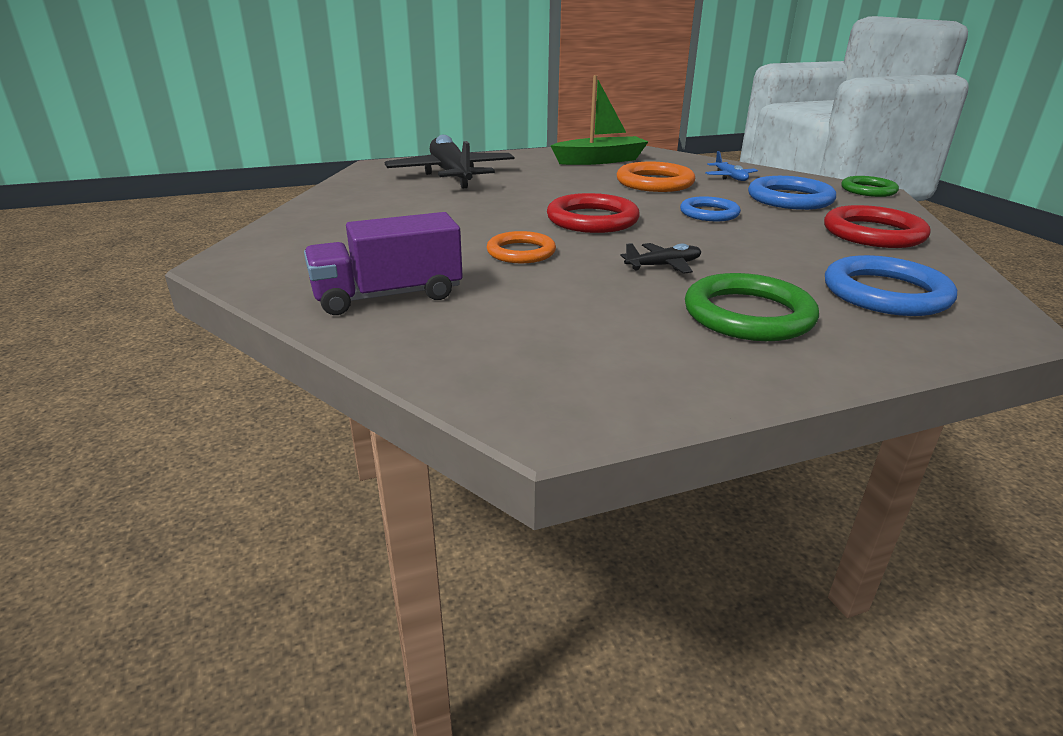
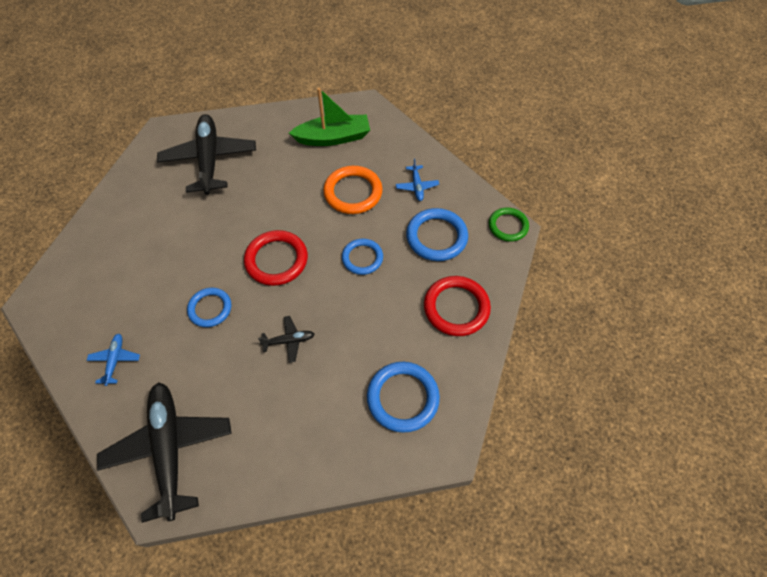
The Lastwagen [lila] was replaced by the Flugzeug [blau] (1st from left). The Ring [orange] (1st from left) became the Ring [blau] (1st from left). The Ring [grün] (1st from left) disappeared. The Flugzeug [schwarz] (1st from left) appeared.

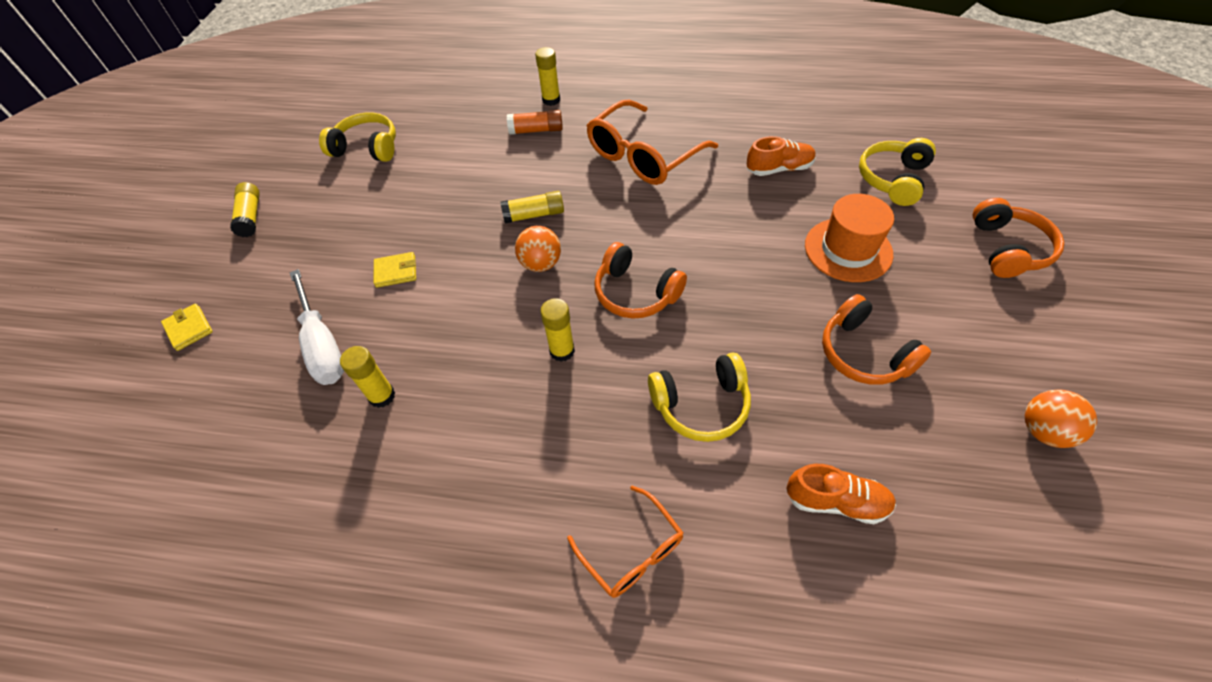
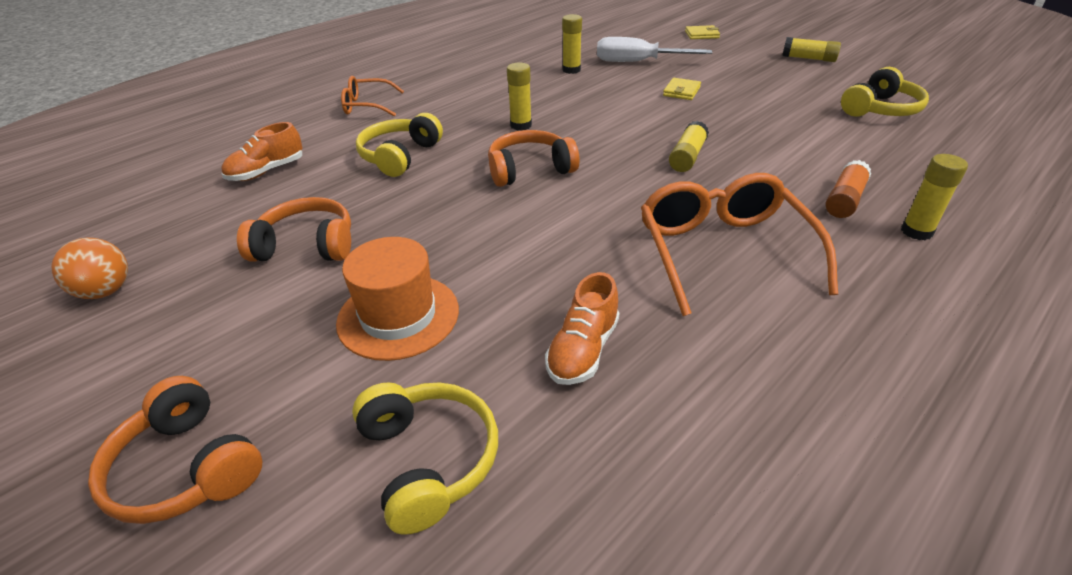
The Ball [orange] (1st from left) disappeared.

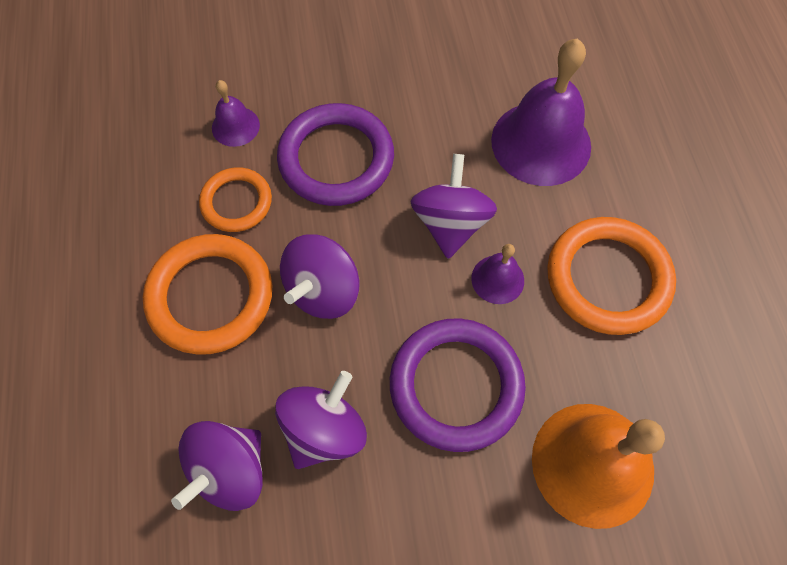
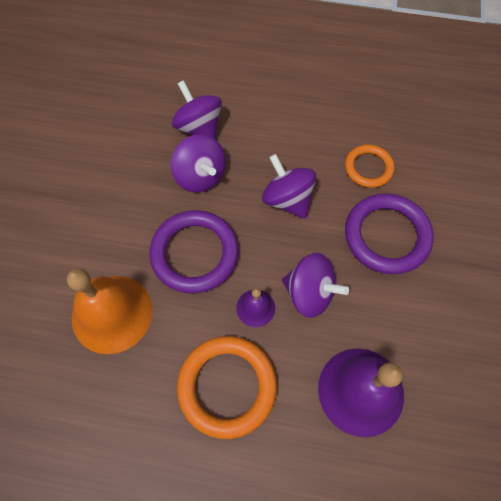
The Glocke [lila] (1st from left) disappeared. The Ring [orange] (1st from left) disappeared.

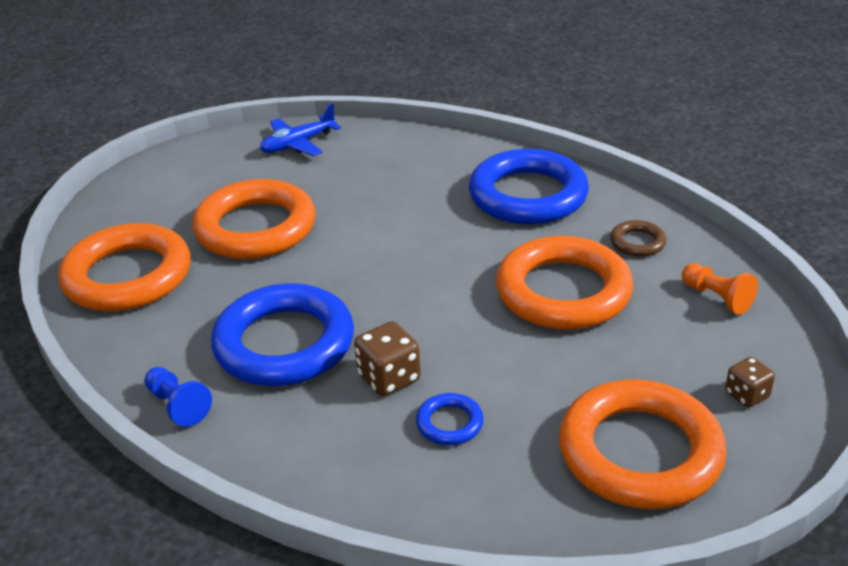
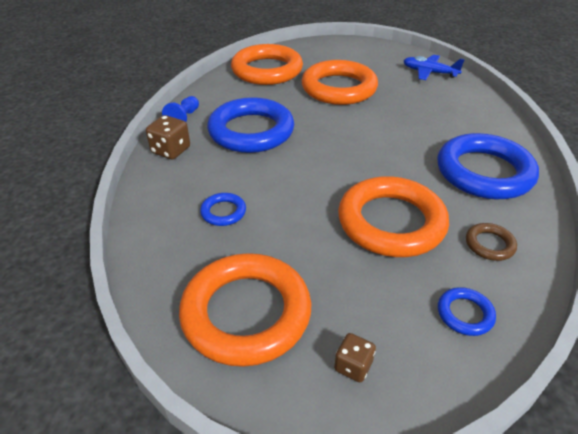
The Bauer [orange] was replaced by the Ring [blau] (3rd from left). The Spielwürfel [braun] (1st from left) moved.

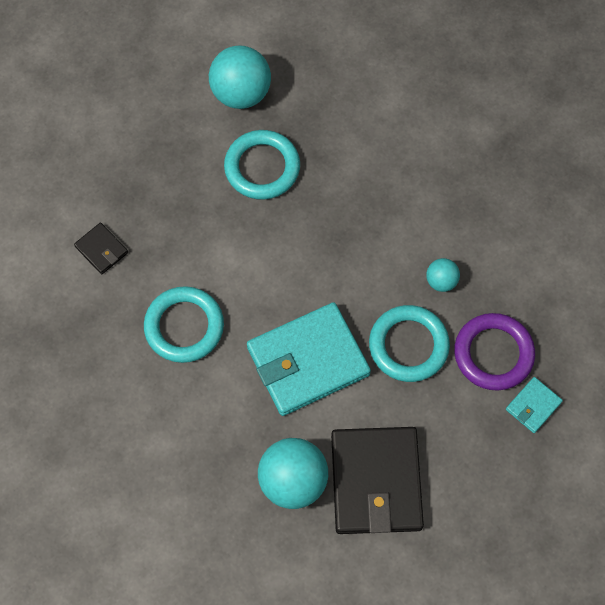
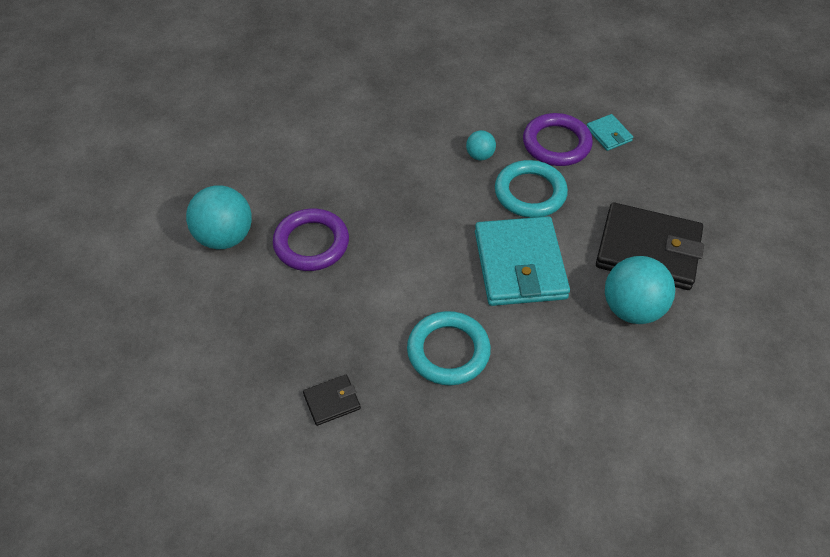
The Ring [türkis] (2nd from left) became the Ring [lila] (1st from left).

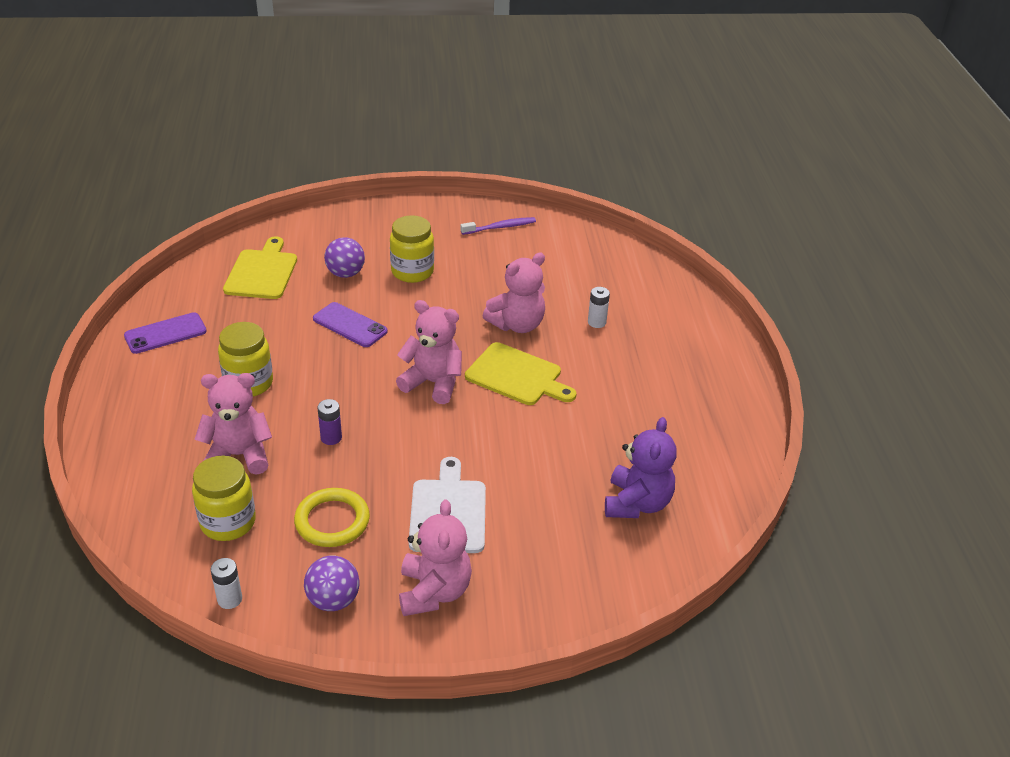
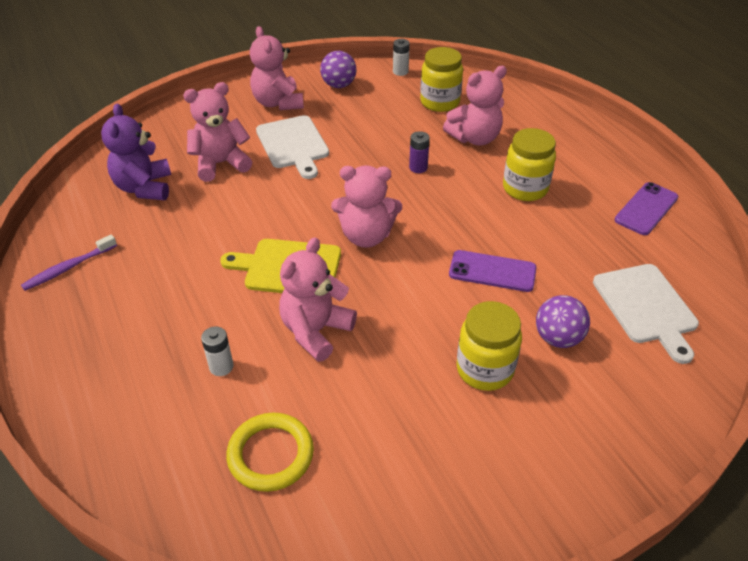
The Zahnbürste [lila] moved. The Schneidebrett [gelb] (1st from left) became the Schneidebrett [weiß] (2nd from left). The Ring [gelb] moved. The Teddybär [rosa] (1st from left) appeared.

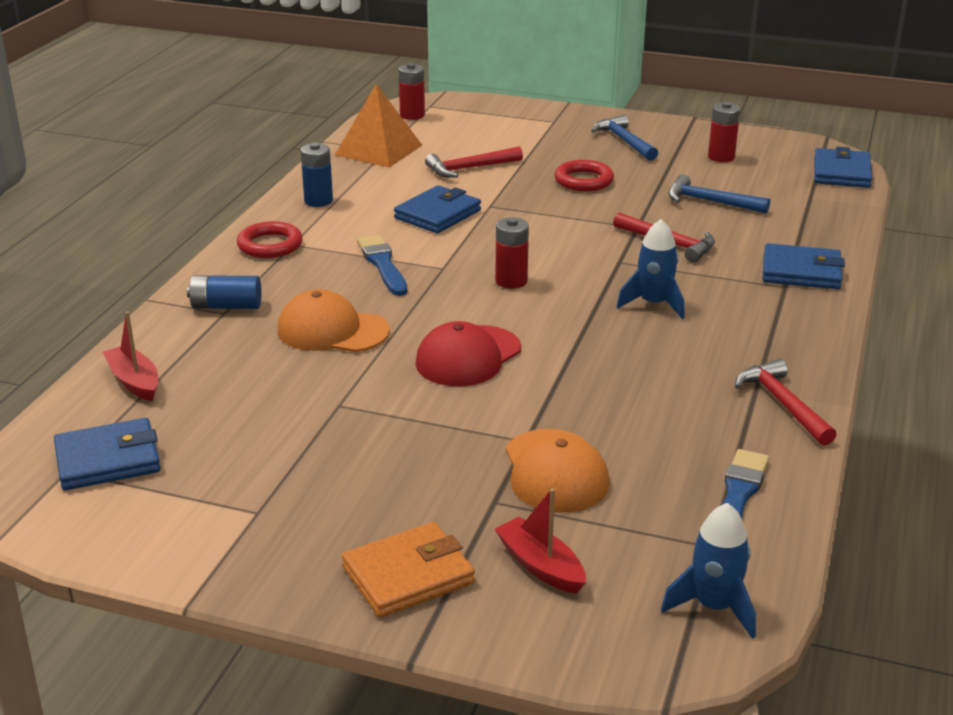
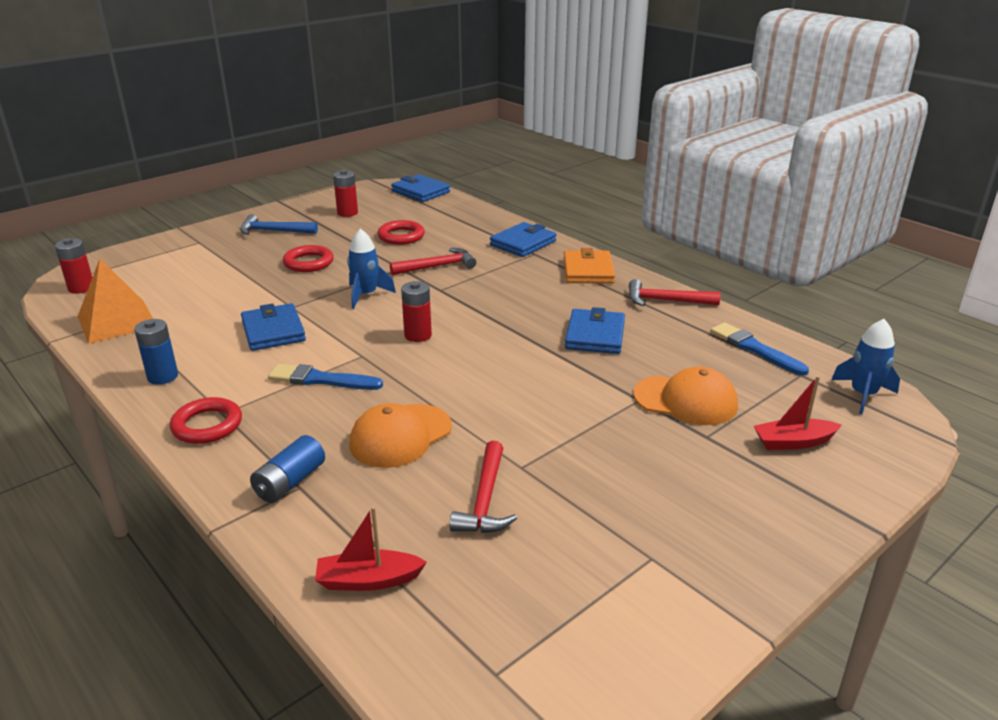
The Hammer [rot] (1st from left in the first image) moved. The Hammer [blau] (2nd from left) was replaced by the Ring [rot] (3rd from left). The Rakete [blau] (1st from left) moved. The Kappe [rot] disappeared. The Geldbörse [blau] (1st from left in the first image) moved. The Geldbörse [orange] moved.

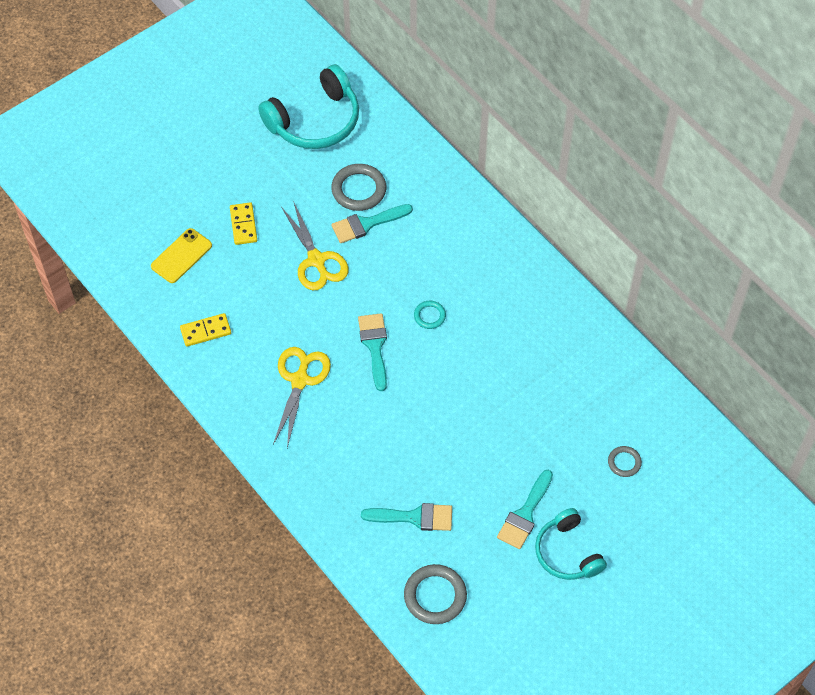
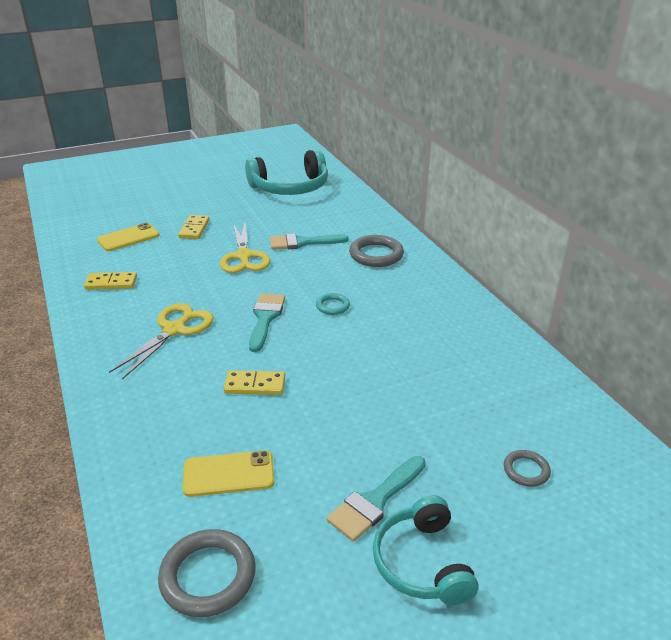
The Ring [grau] (1st from left in the first image) moved. The Pinsel [türkis] (3rd from left) was replaced by the Handy [gelb] (2nd from left). The Dominostein [gelb] (3rd from left) appeared.

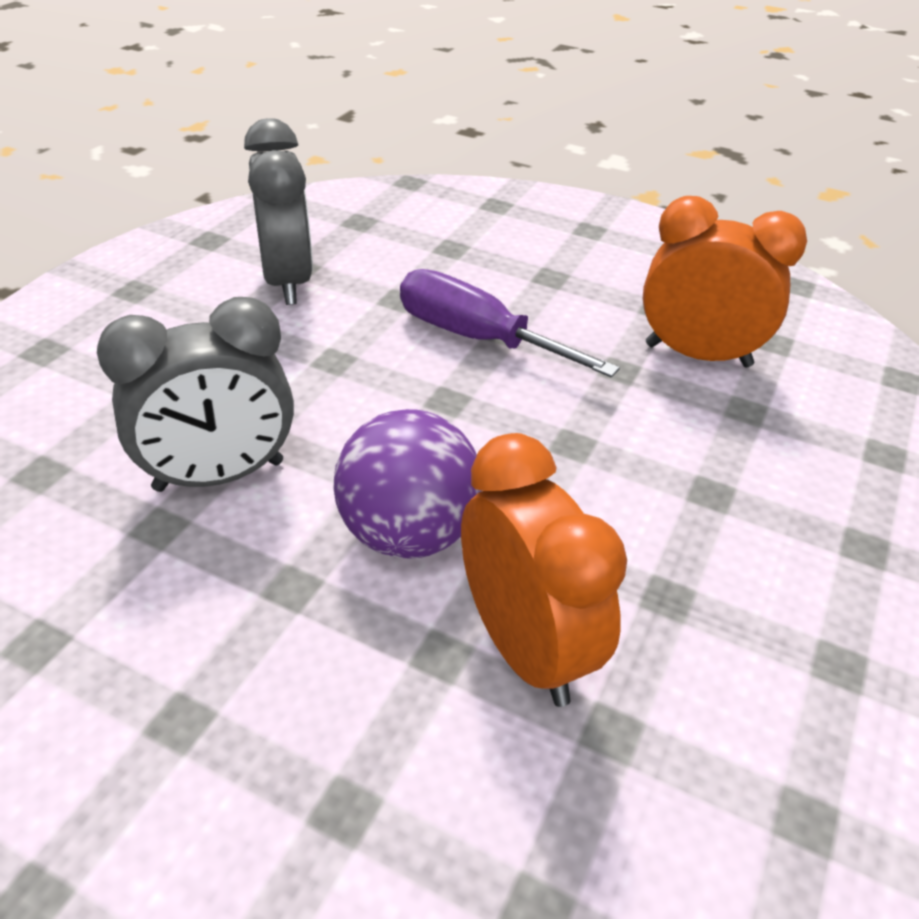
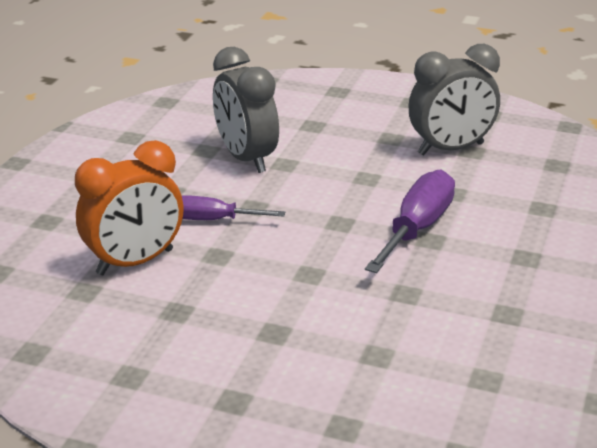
The Wecker [orange] (2nd from left) disappeared. The Ball [lila] was replaced by the Schraubenzieher [lila] (1st from left).

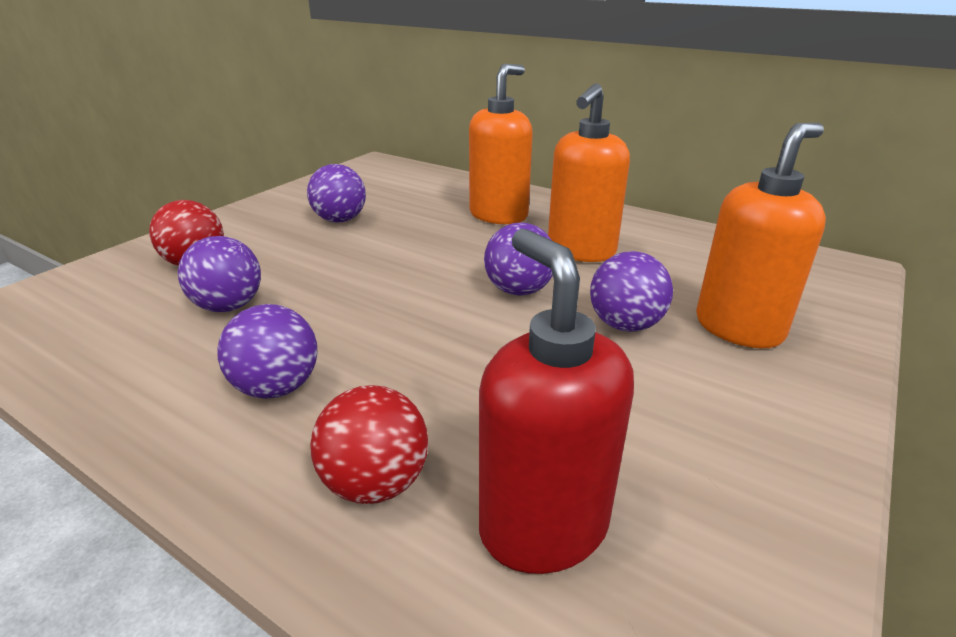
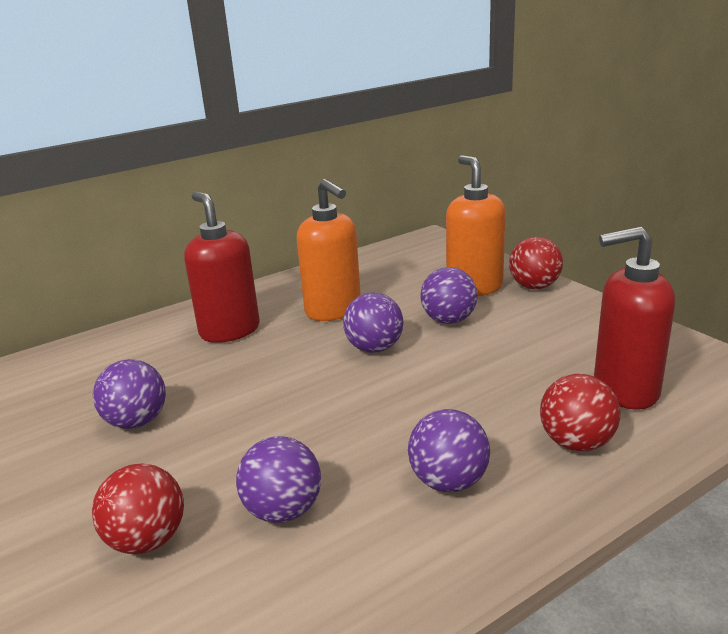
The Seifenspender [orange] (1st from left) became the Seifenspender [rot] (1st from left). The Ball [rot] (2nd from left) appeared.

